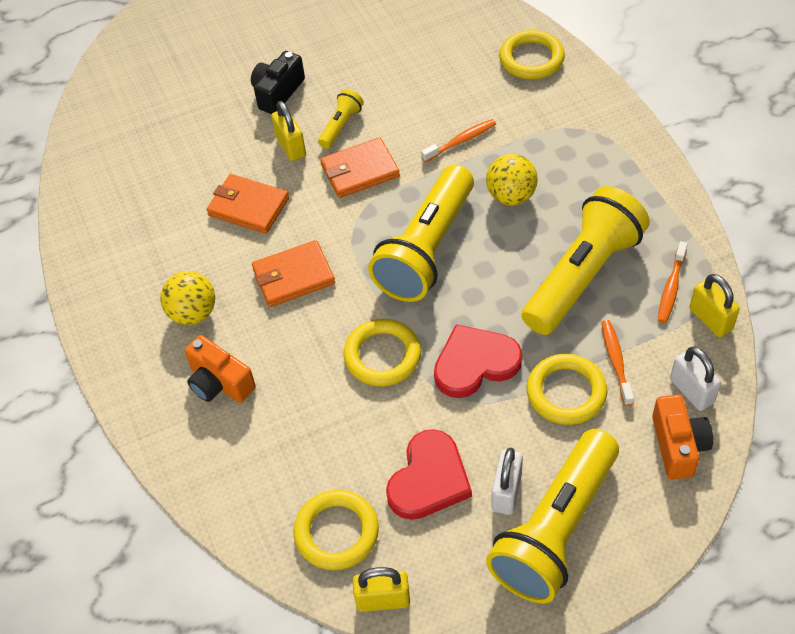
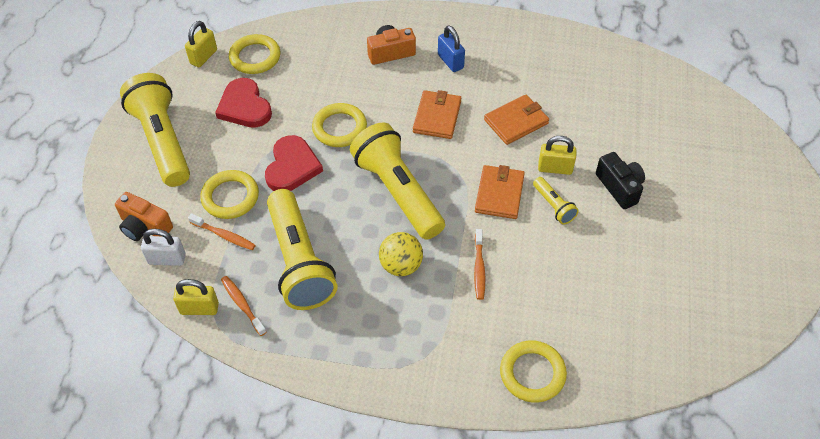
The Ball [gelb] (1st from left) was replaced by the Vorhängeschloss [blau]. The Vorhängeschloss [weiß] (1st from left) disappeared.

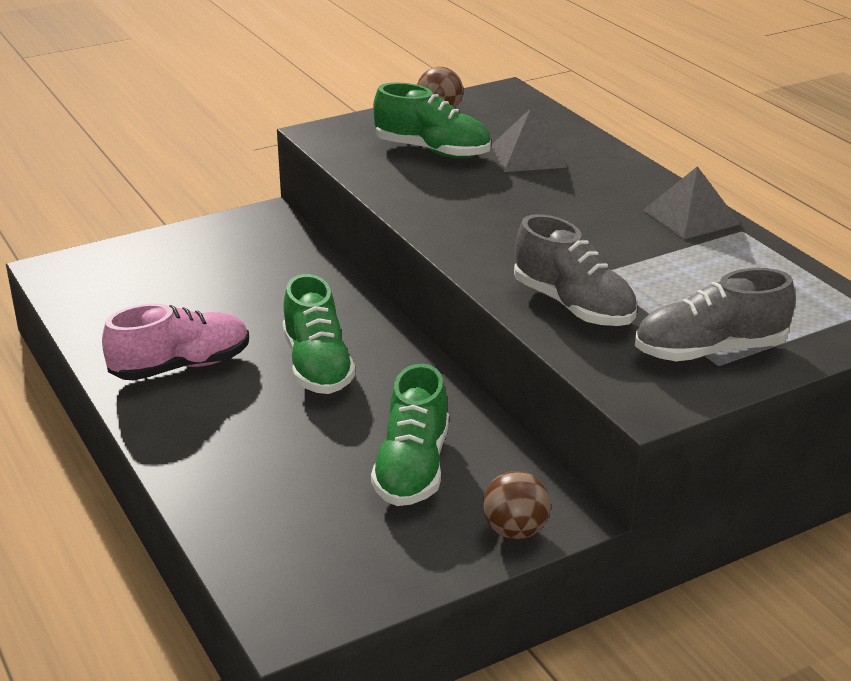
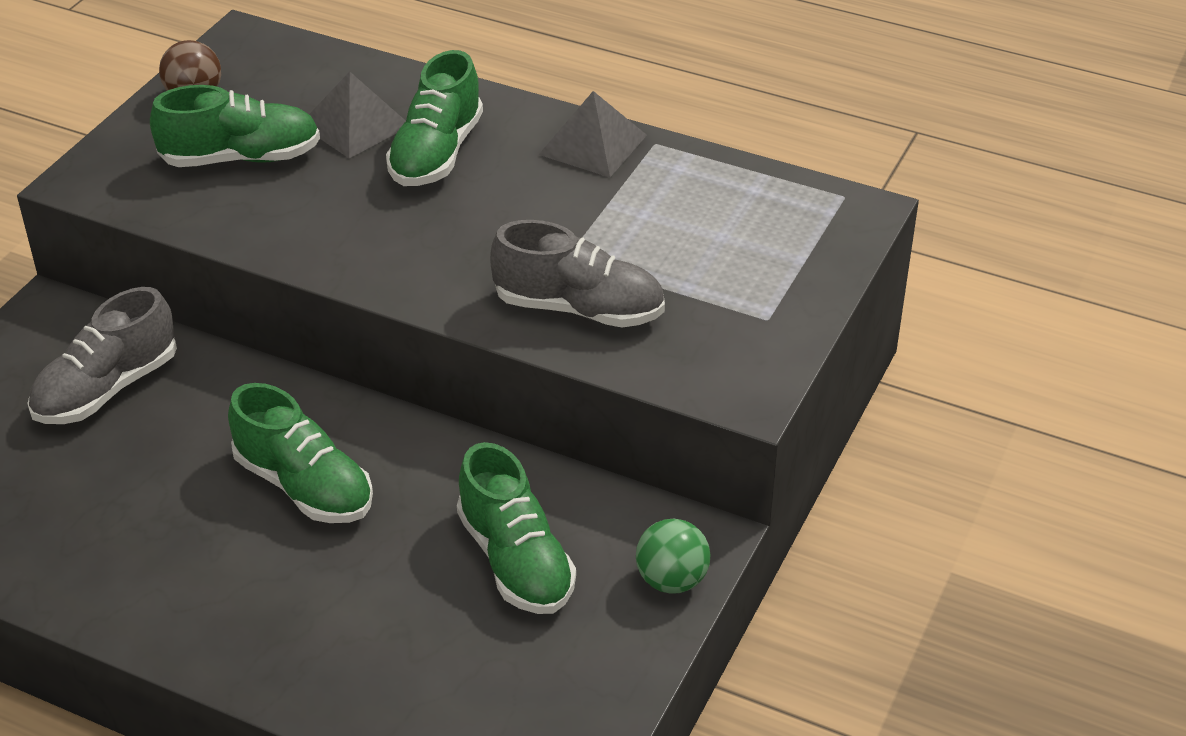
The Schuh [grau] (2nd from left in the first image) moved. The Schuh [rosa] disappeared. The Ball [braun] (2nd from left) became the Ball [grün]. The Schuh [grün] (3rd from left) appeared.

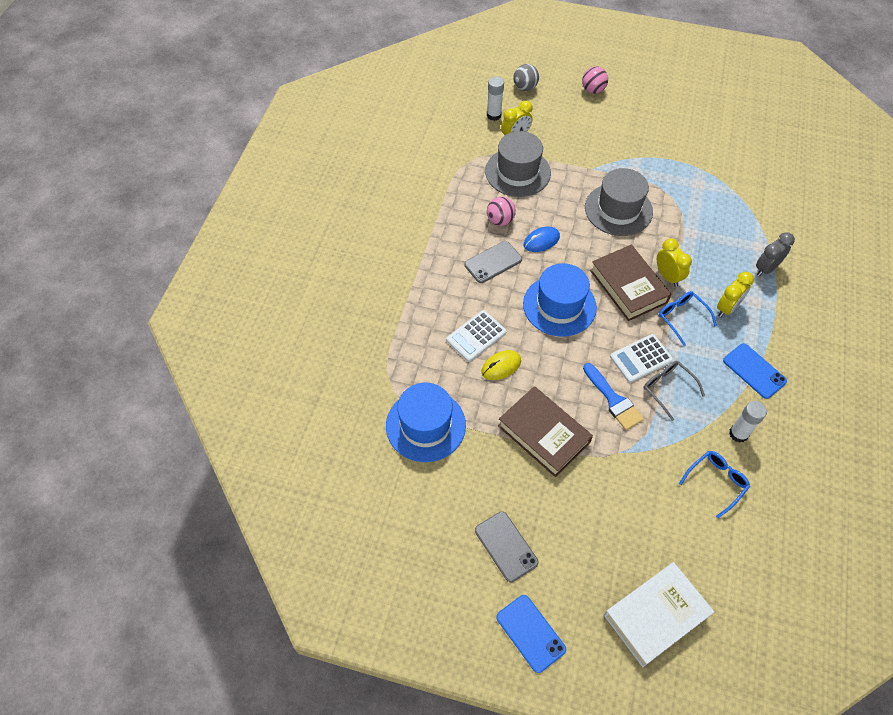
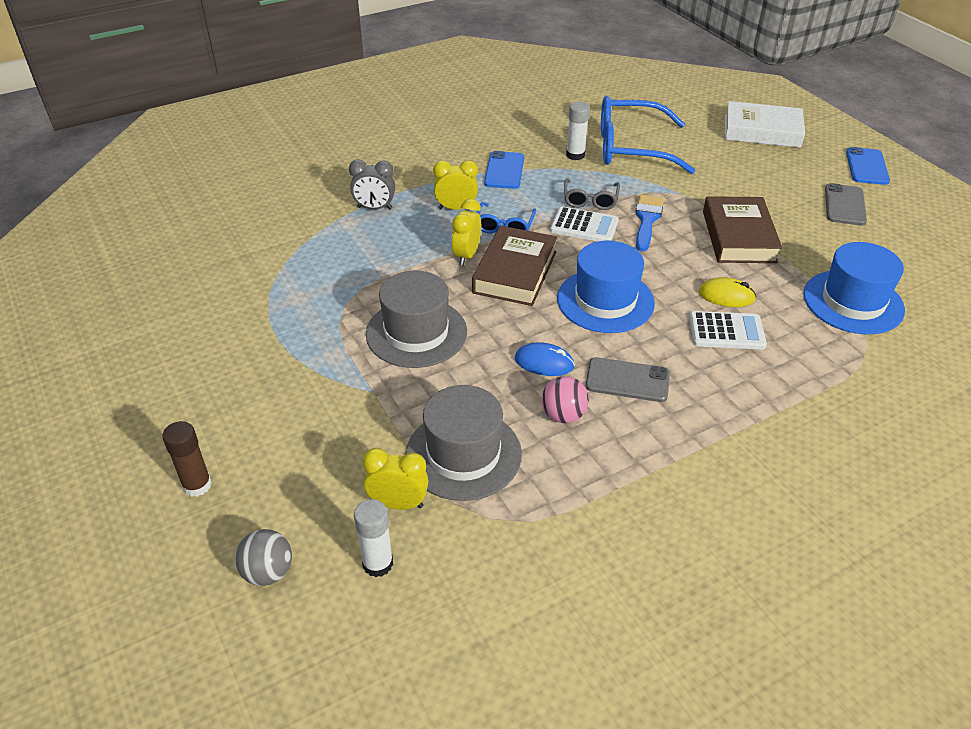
The Ball [rosa] (2nd from left) was replaced by the Klebestift [braun]. The Brille [blau] (2nd from left) changed to 2.01 times the size.

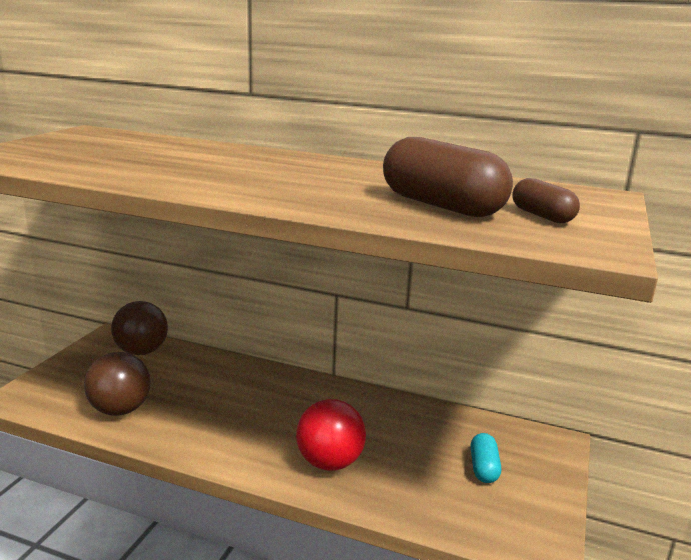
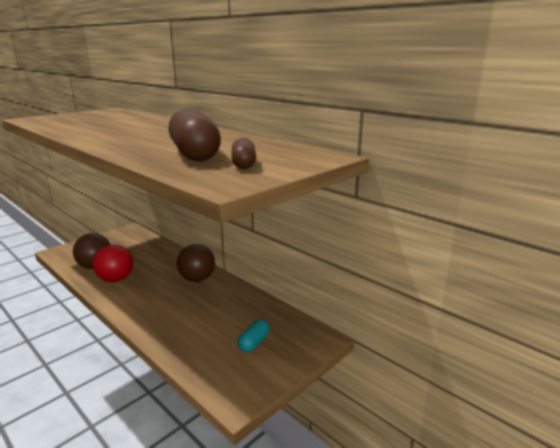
The Ball [braun] (2nd from left) moved. The Ball [rot] moved.

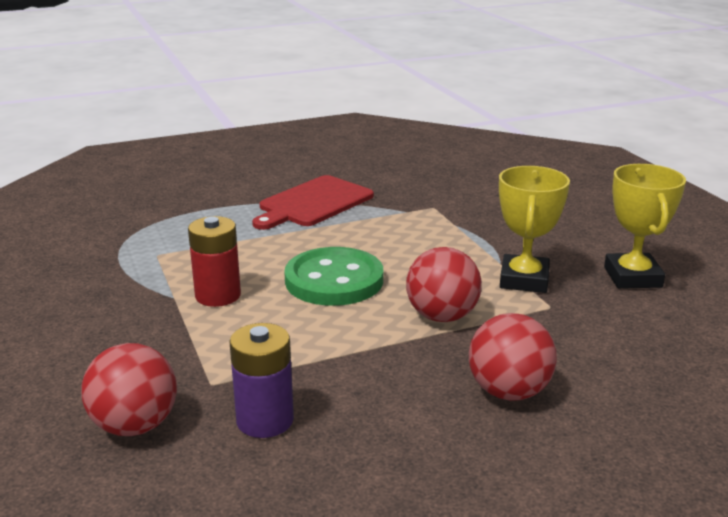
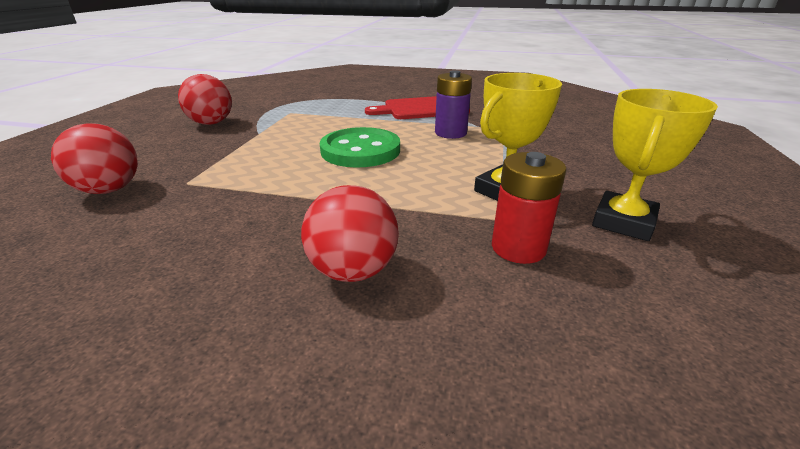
The Batterie [rot] moved. The Ball [rot] (2nd from left) moved. The Batterie [lila] moved.

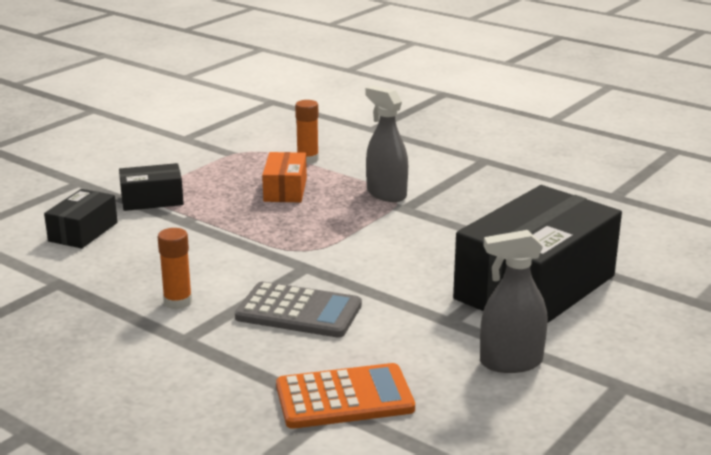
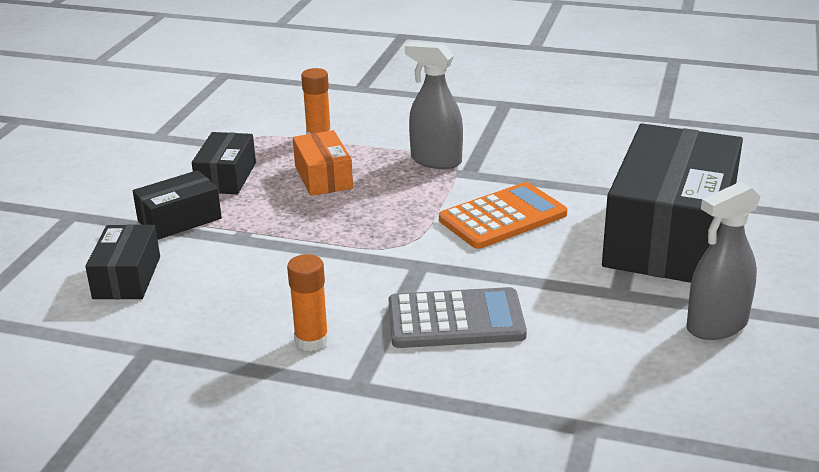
The Taschenrechner [orange] moved. The Schachtel [schwarz] (3rd from left) appeared.

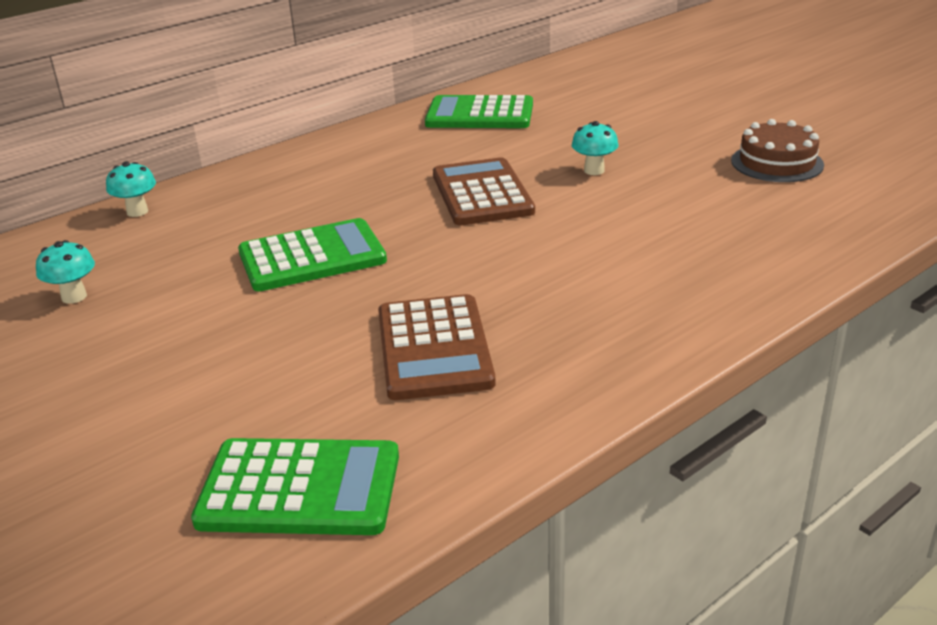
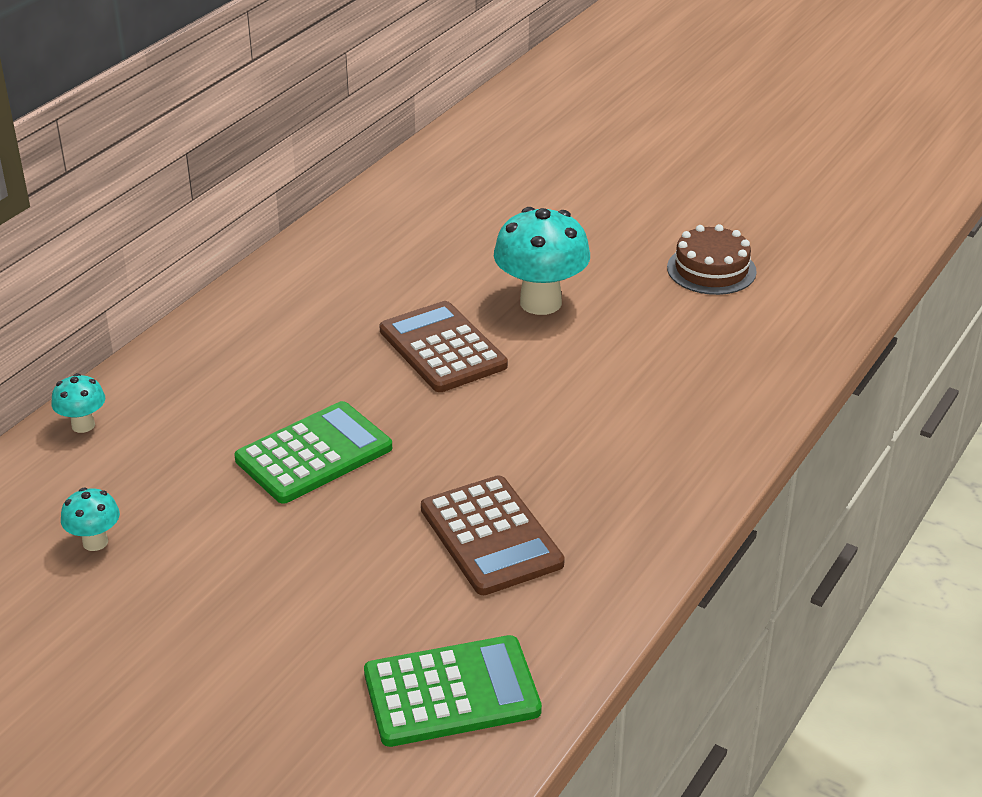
The Taschenrechner [grün] (3rd from left) disappeared. The Pilz [türkis] (3rd from left) changed to 2.00 times the size.

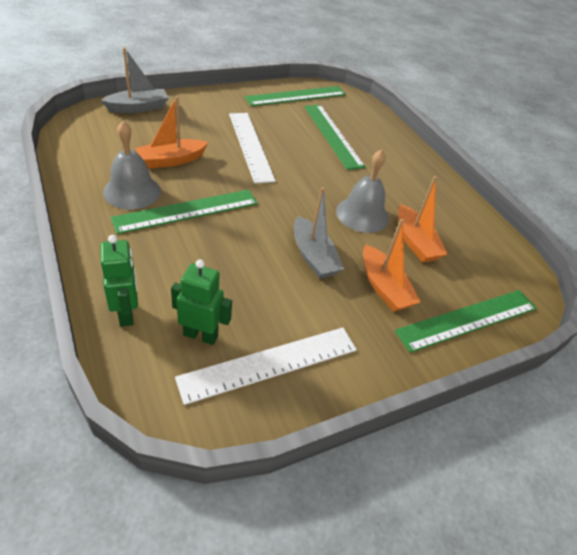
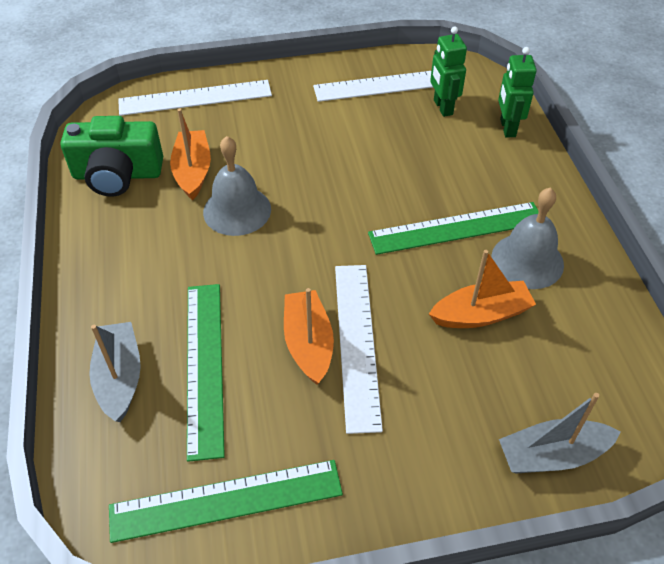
The Boot [grau] (2nd from left in the first image) moved. The Boot [orange] (2nd from left) moved. The Roboter [grün] (2nd from left in the first image) turned 45 degrees clockwise. The Lineal [grün] (4th from left) became the Lineal [weiß] (1st from left). The Kamera [grün] appeared.

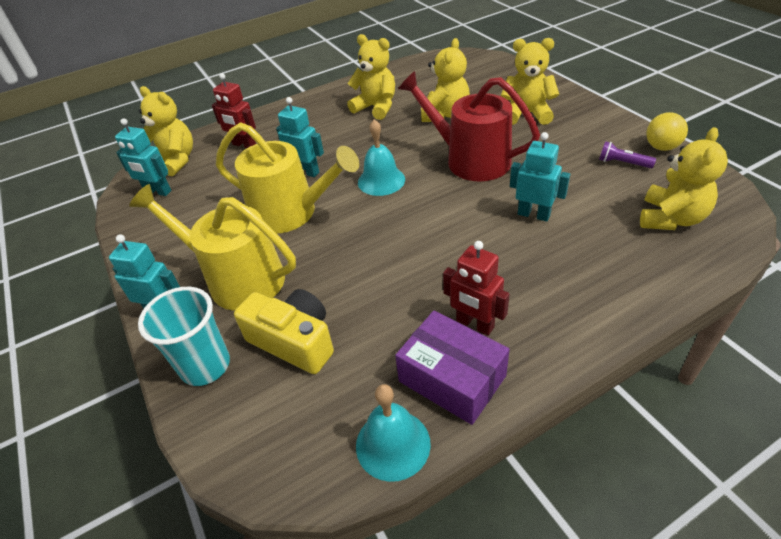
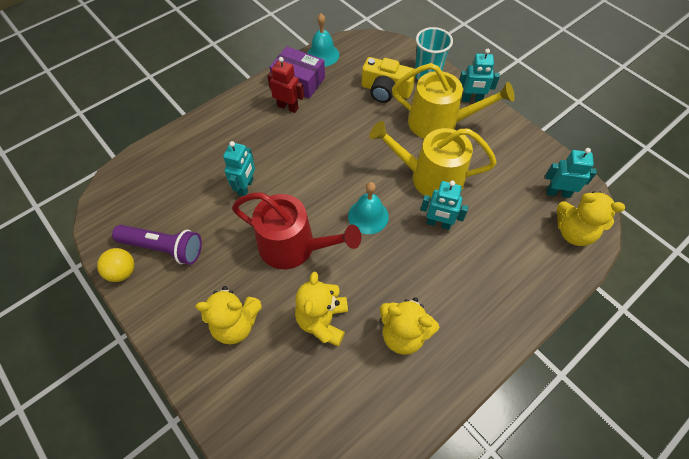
The Roboter [rot] (1st from left) disappeared. The Teddybär [gelb] (5th from left) disappeared. The Roboter [türkis] (4th from left in the first image) turned 90 degrees counterclockwise. The Taschenlampe [lila] changed to 1.94 times the size.

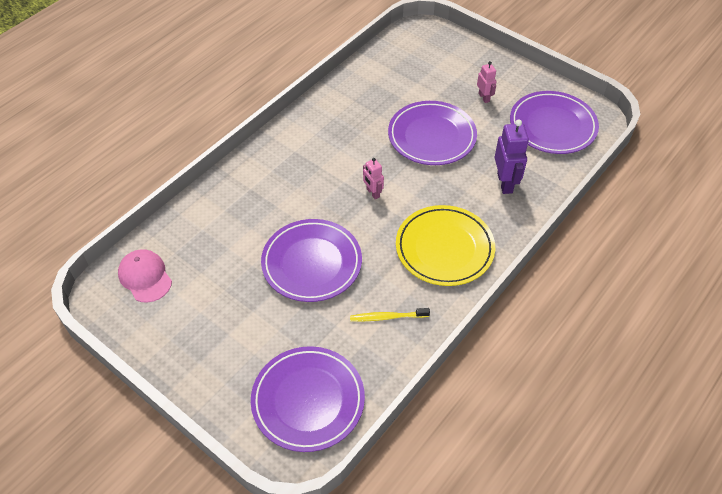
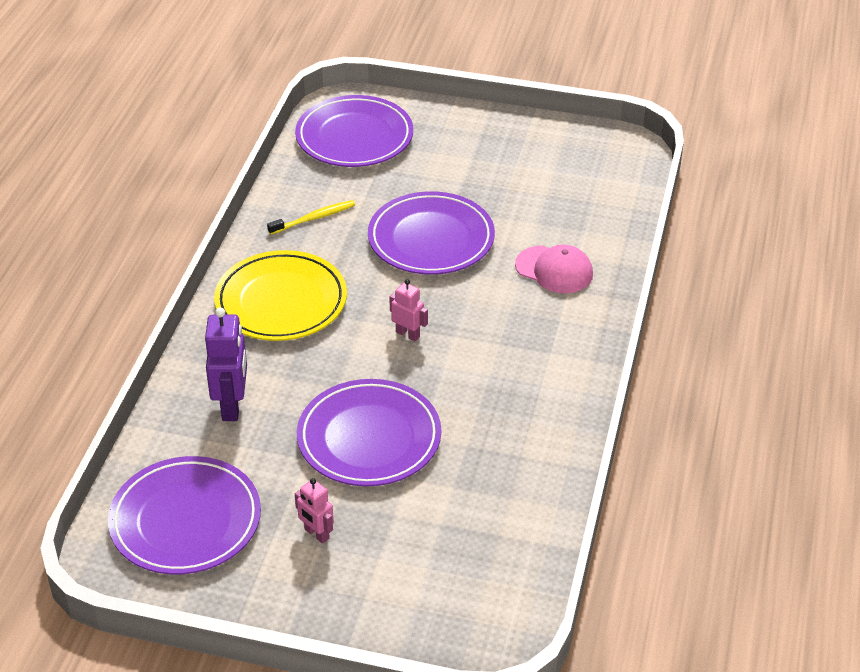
The Roboter [lila] turned 150 degrees counterclockwise. The Kappe [rosa] moved.

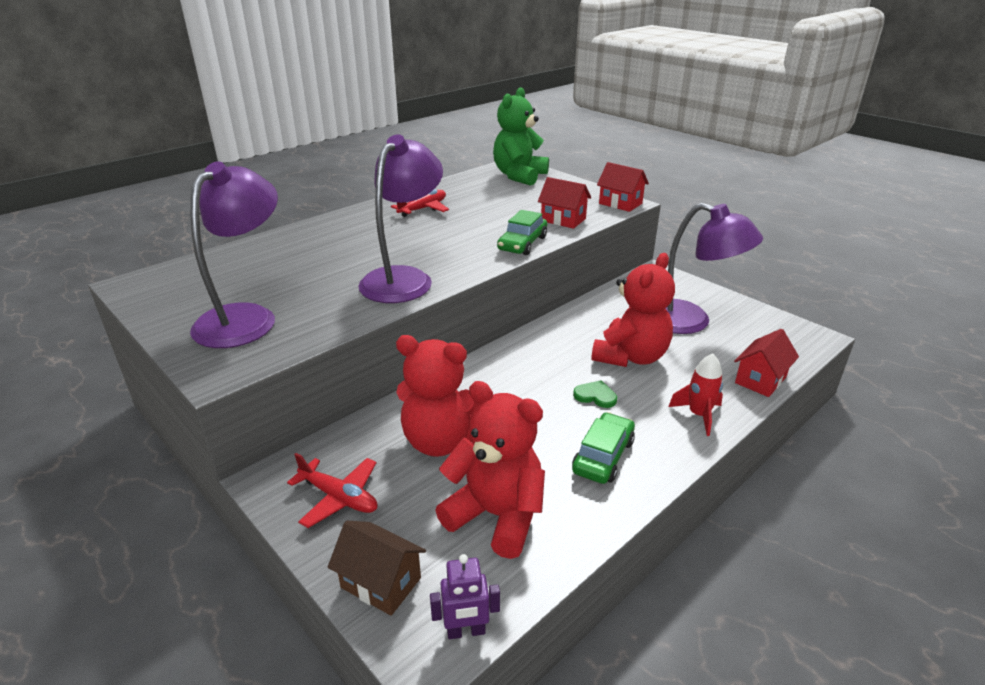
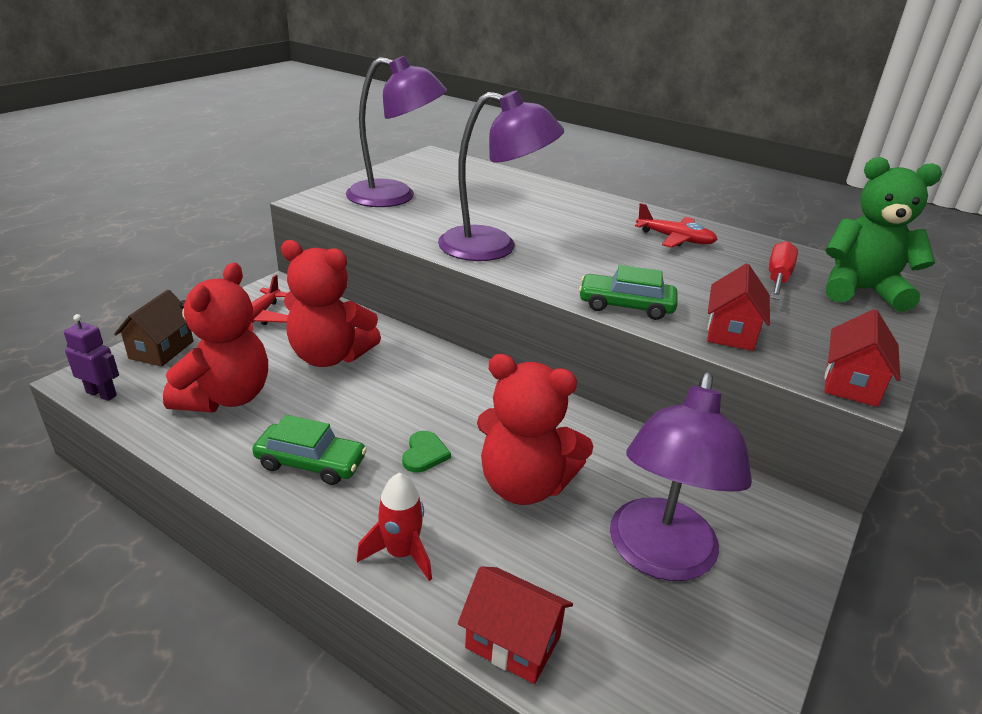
The Teddybär [rot] (1st from left in the first image) turned 75 degrees counterclockwise. The Roboter [lila] turned 135 degrees clockwise. The Schraubenzieher [rot] appeared.

